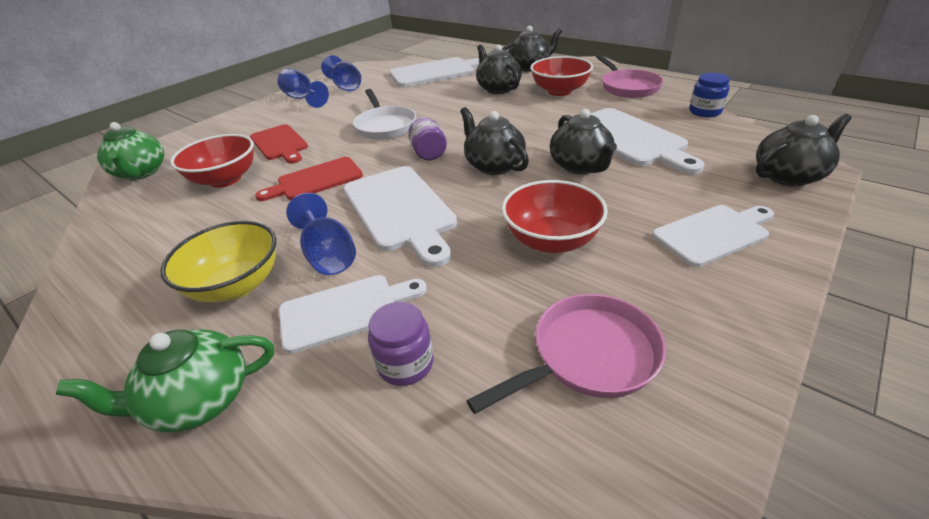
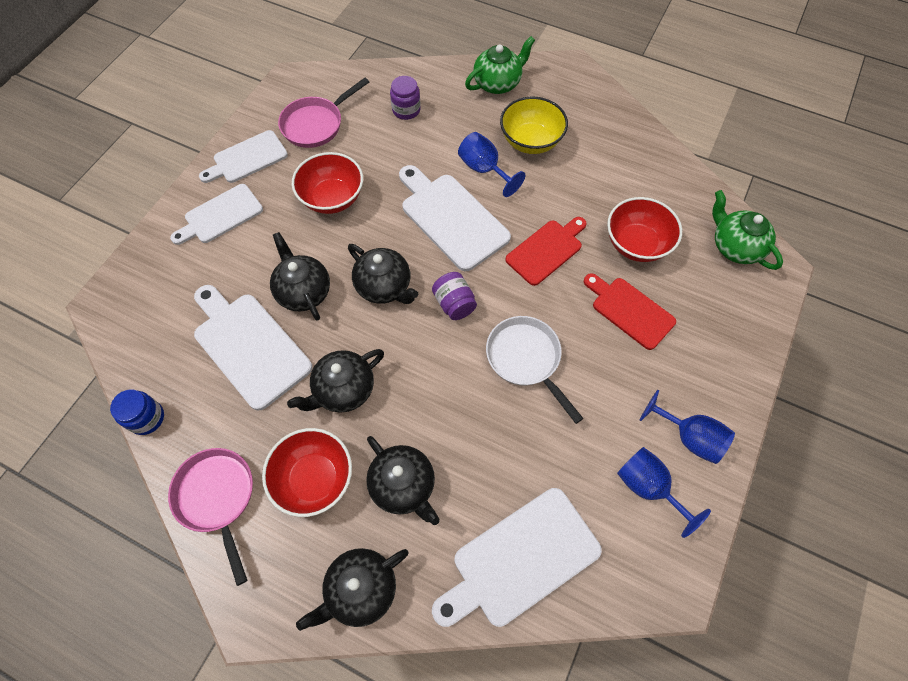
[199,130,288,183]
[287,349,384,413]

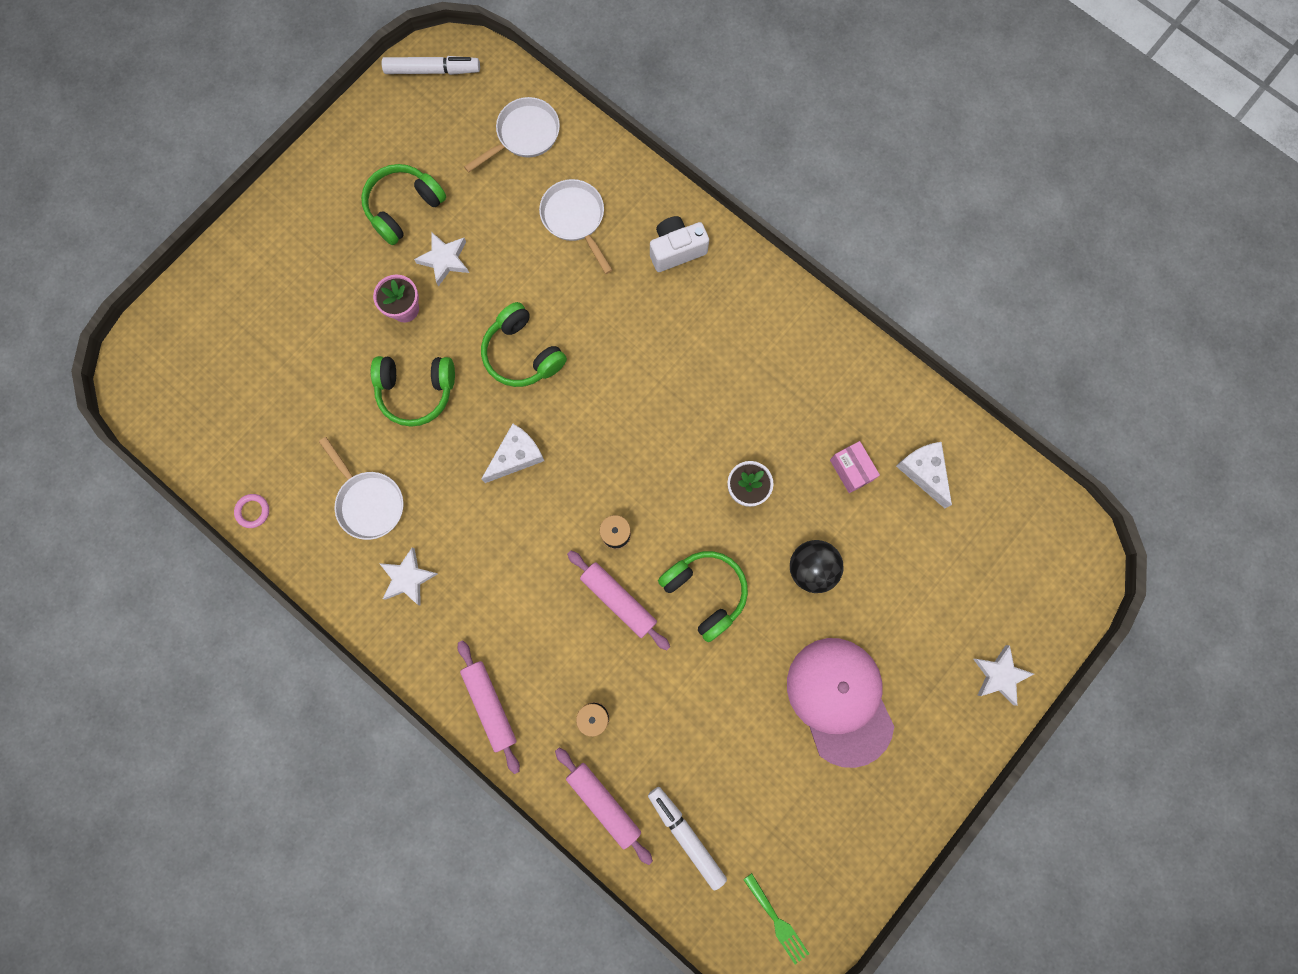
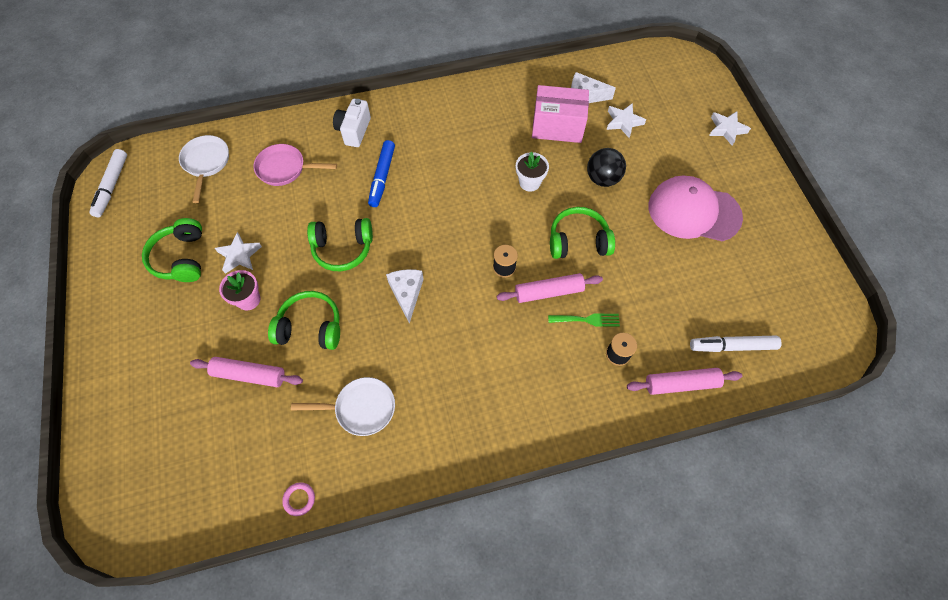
[268,291,340,350]
[606,103,646,138]
[89,149,127,217]
[190,357,303,387]
[254,144,337,186]
[548,313,620,327]
[532,85,589,143]
[368,140,395,207]

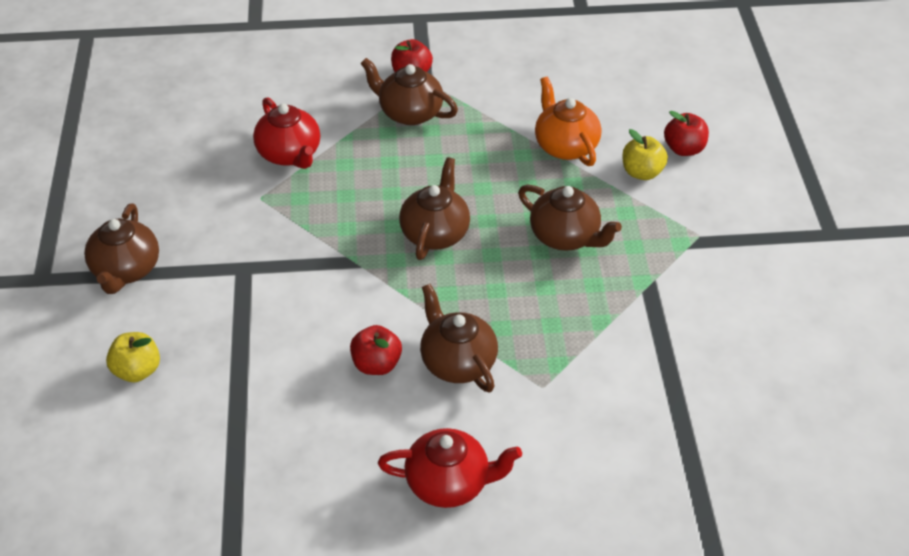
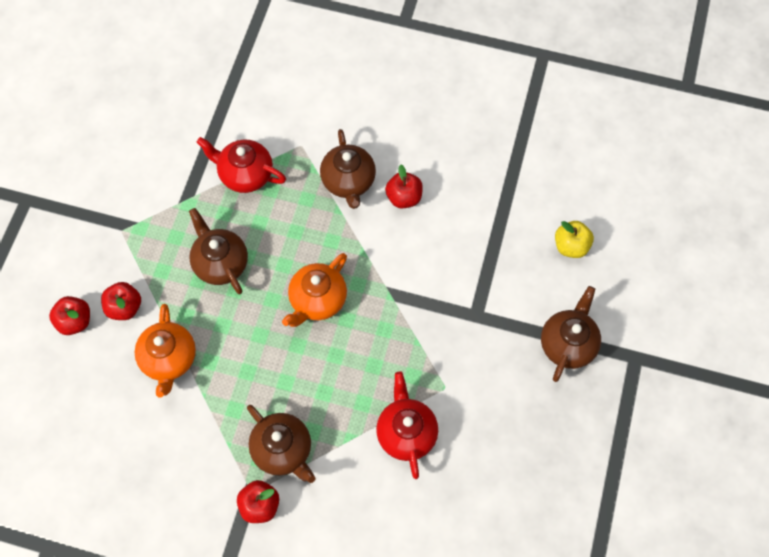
[196,137,286,193]
[282,253,347,327]
[101,282,141,320]

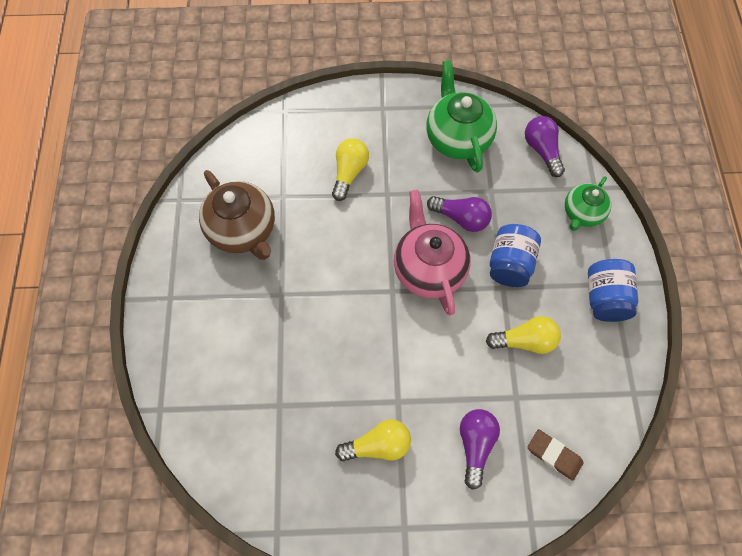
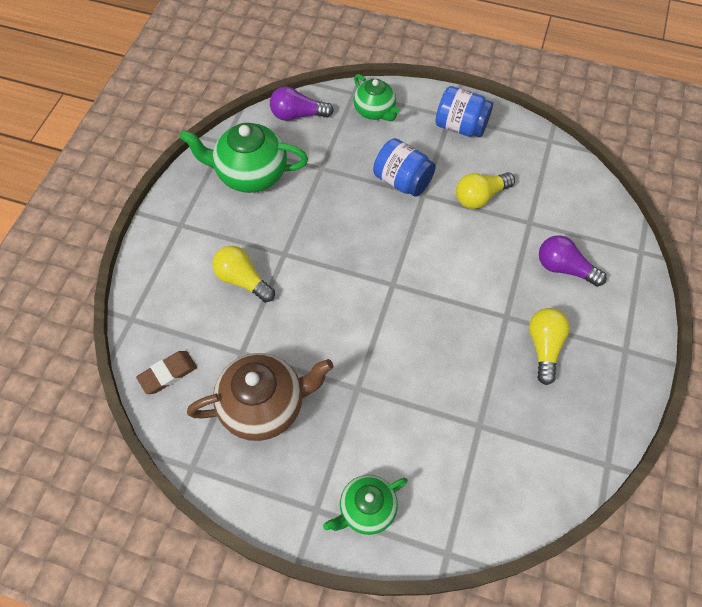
[394,190,471,315] (first image)
[427,196,492,232] (first image)
[456,172,515,209]
[136,351,197,394]
[323,475,408,535]

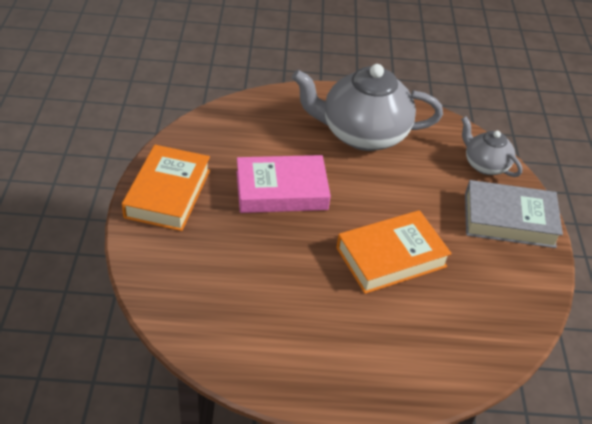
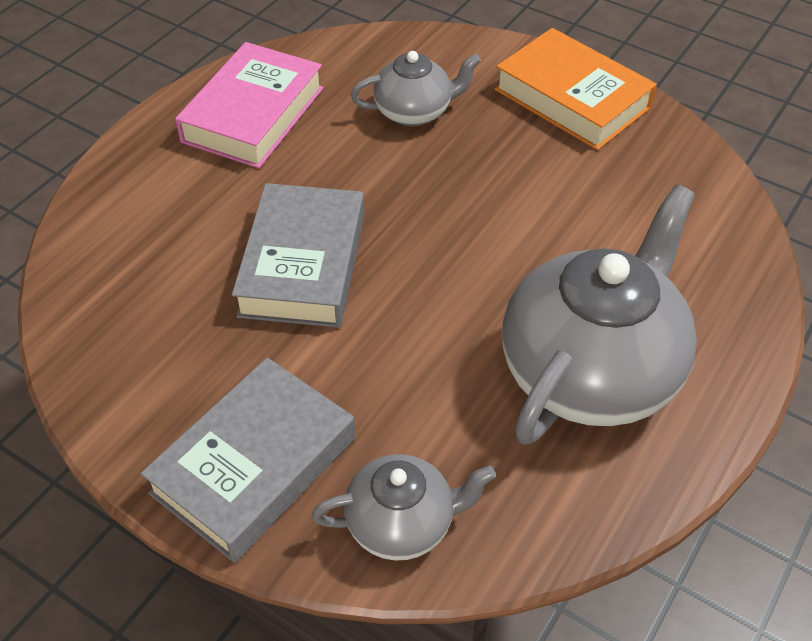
[175,42,324,168]
[232,183,364,328]
[351,51,481,126]

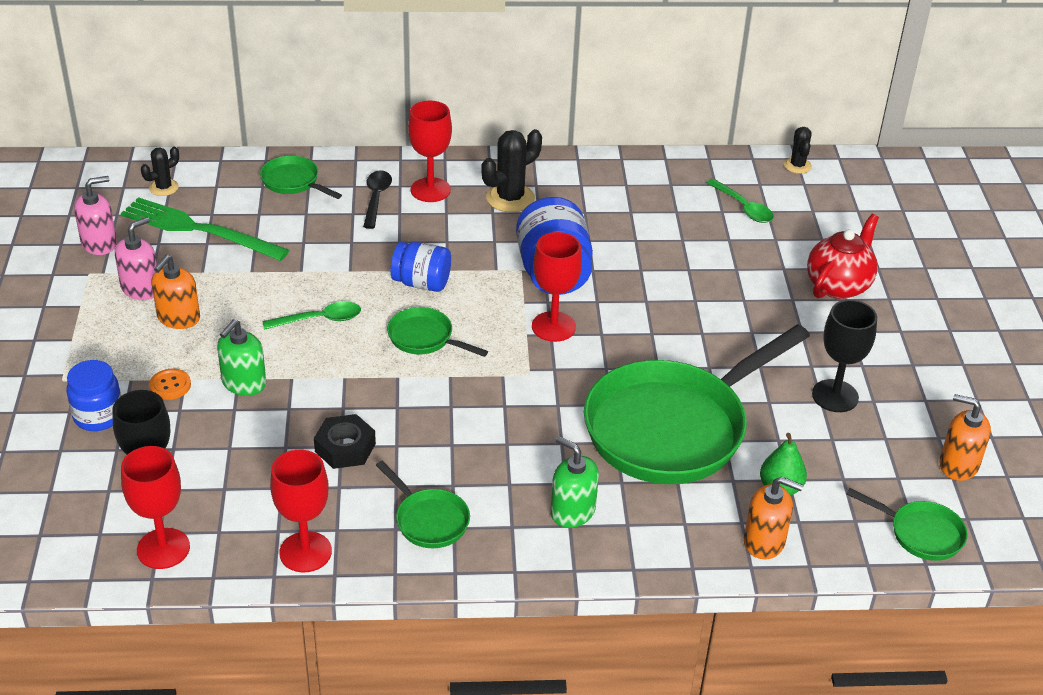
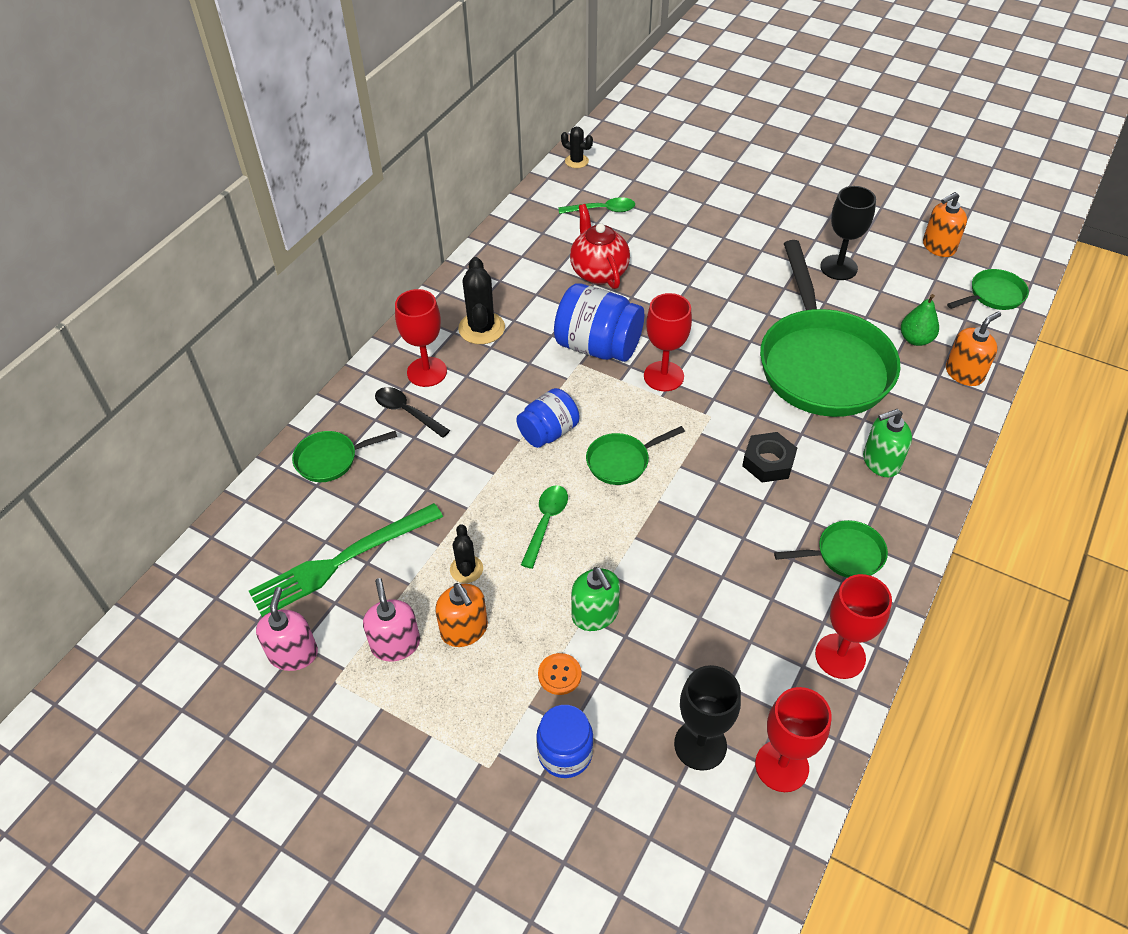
[450,524,483,583]
[742,432,797,483]
[570,204,630,289]

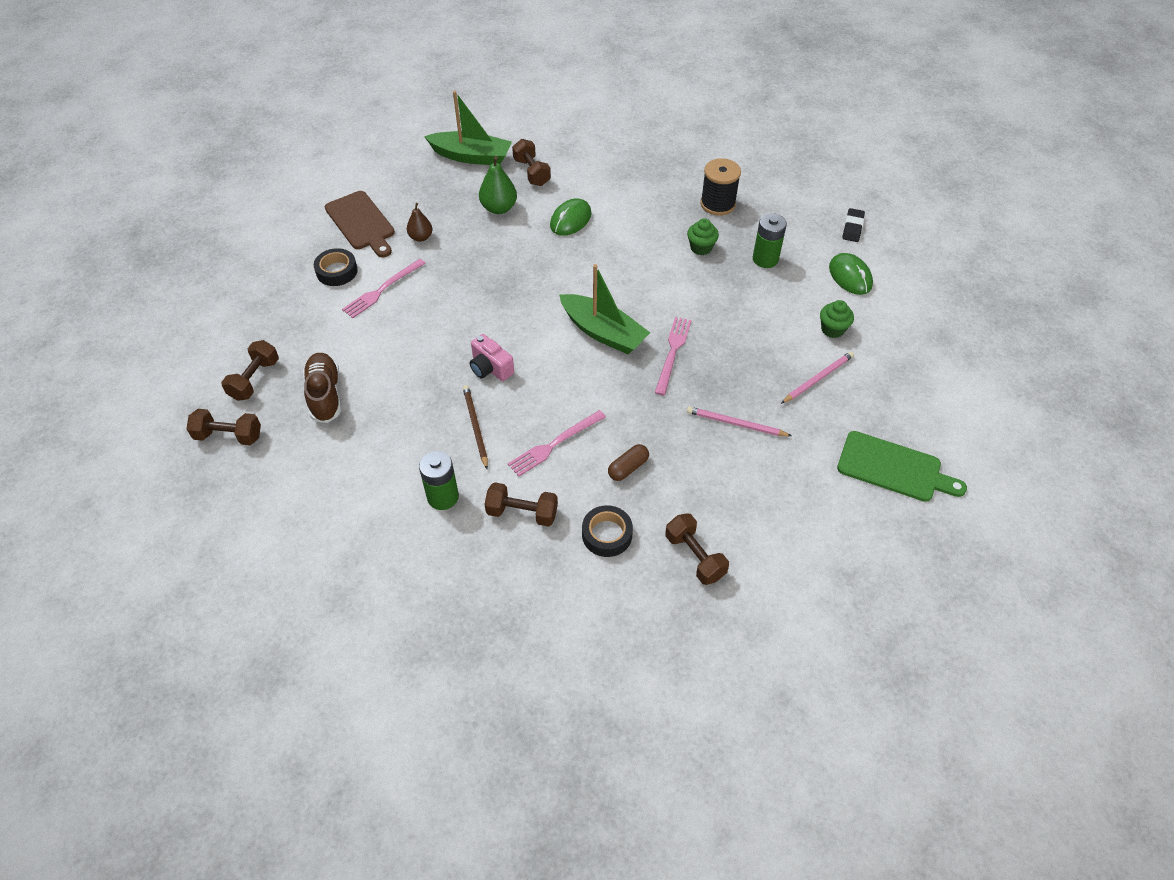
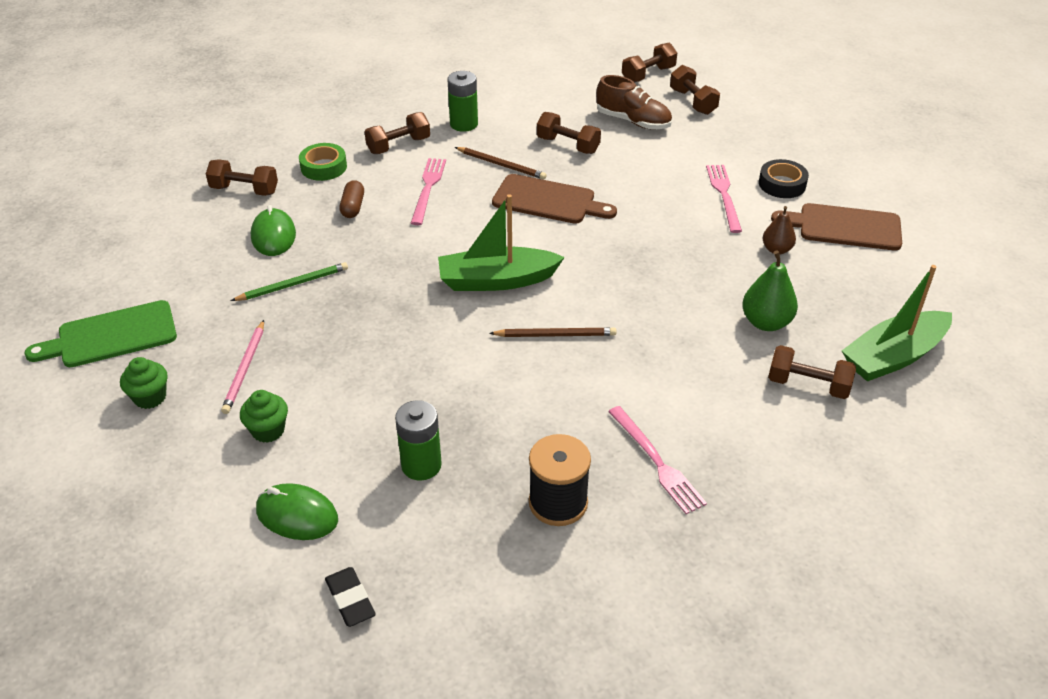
[492,174,617,224]
[251,205,296,256]
[299,143,347,181]
[608,406,707,514]
[120,357,167,409]
[231,262,348,301]
[489,327,616,337]
[537,112,601,154]

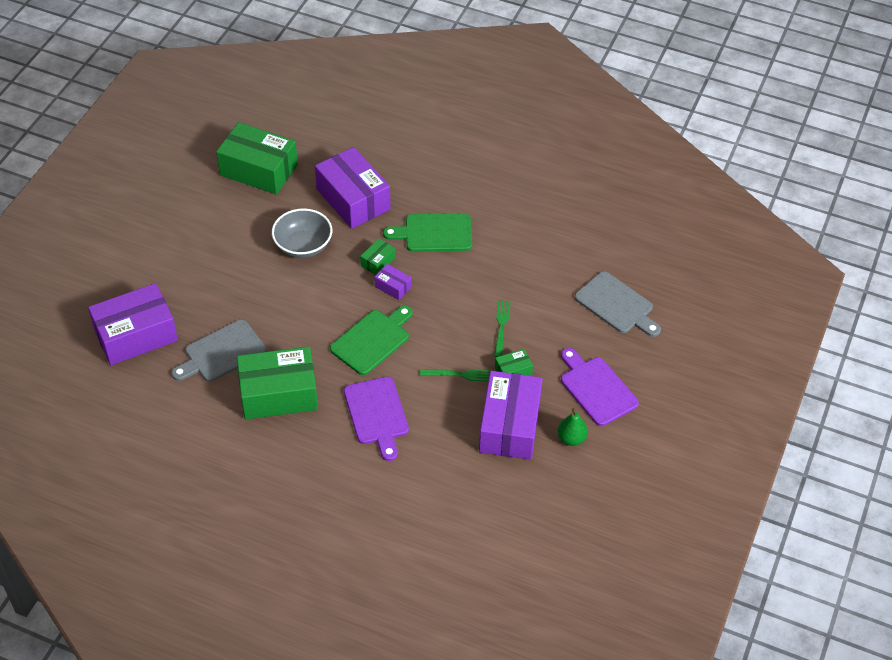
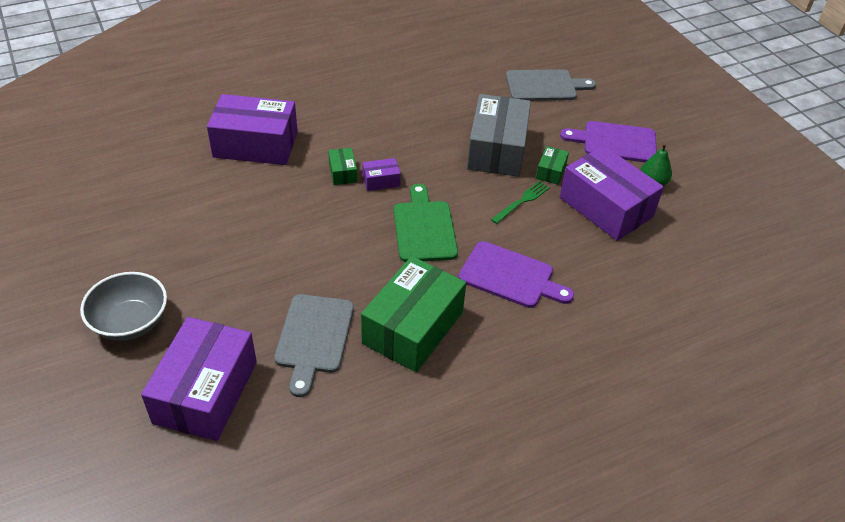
[216,122,298,195] (first image)
[80,272,167,341]
[383,213,472,252] (first image)
[467,94,531,177]

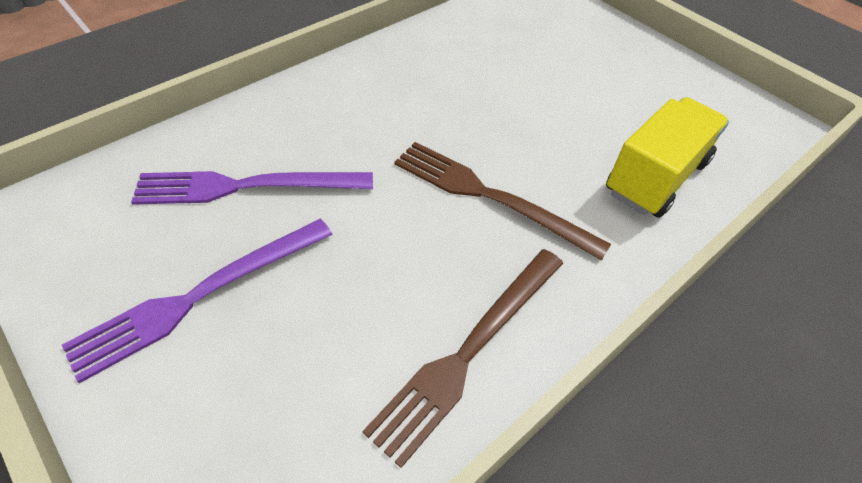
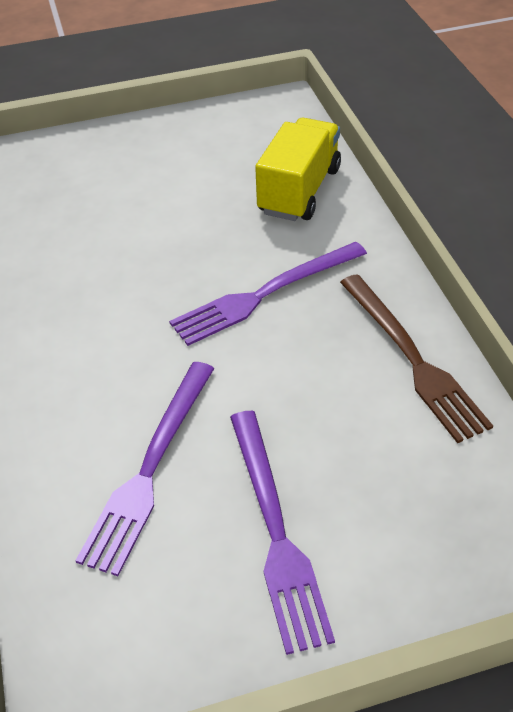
[169,242,367,346]
[255,118,341,221]

